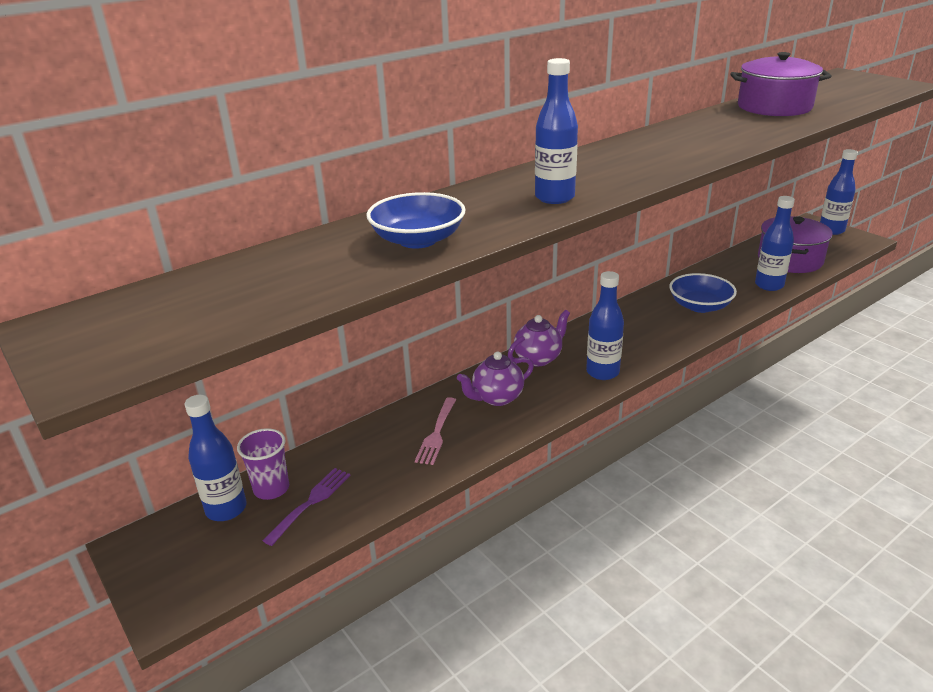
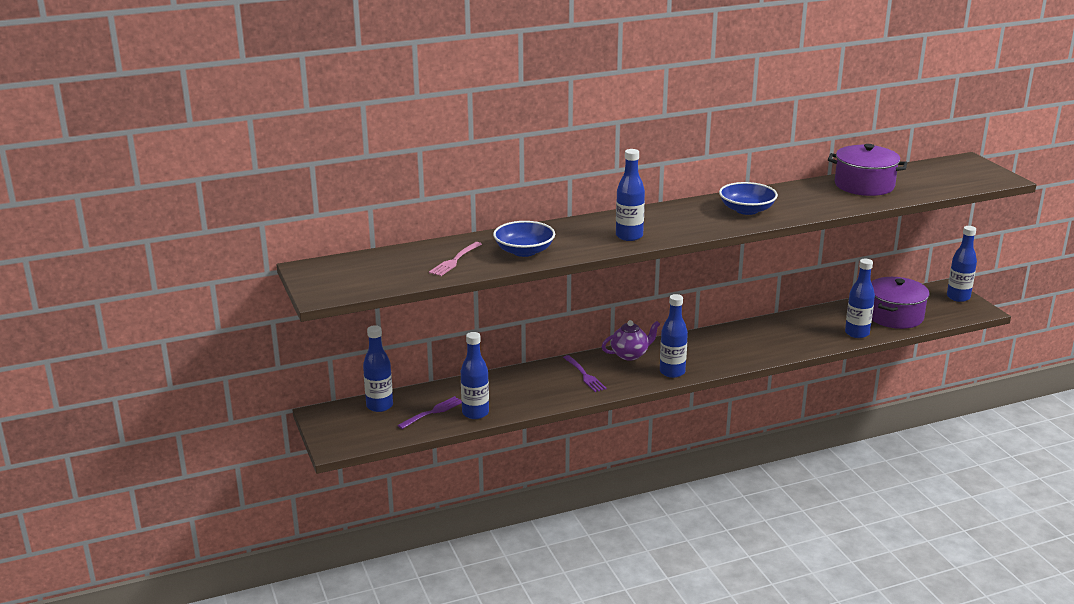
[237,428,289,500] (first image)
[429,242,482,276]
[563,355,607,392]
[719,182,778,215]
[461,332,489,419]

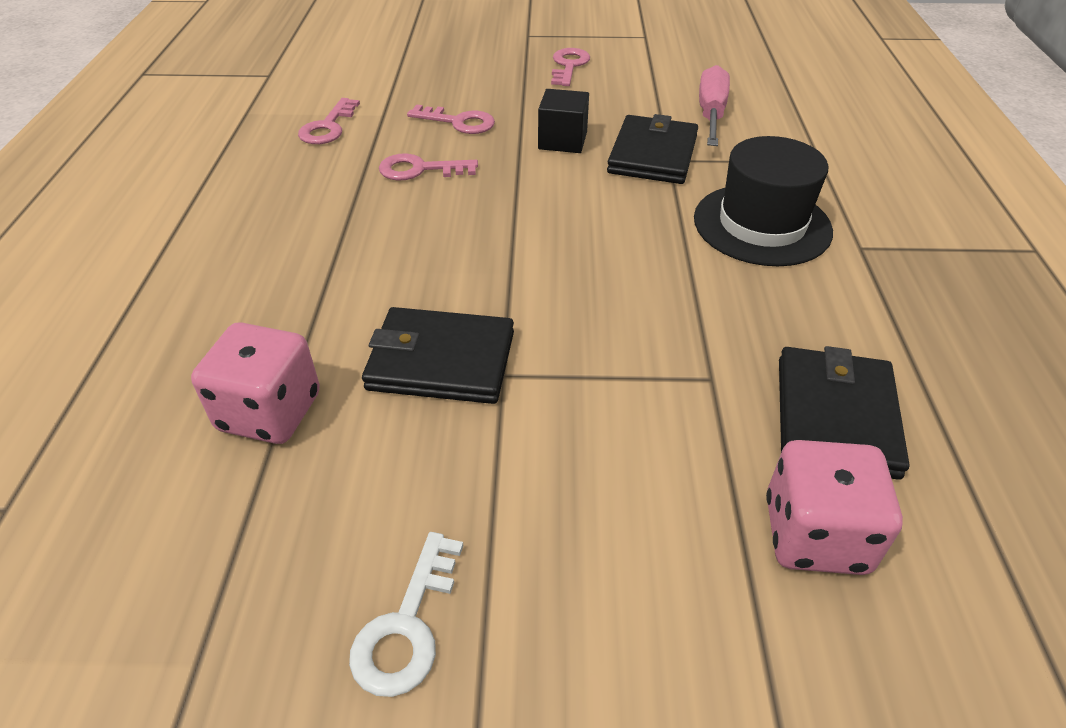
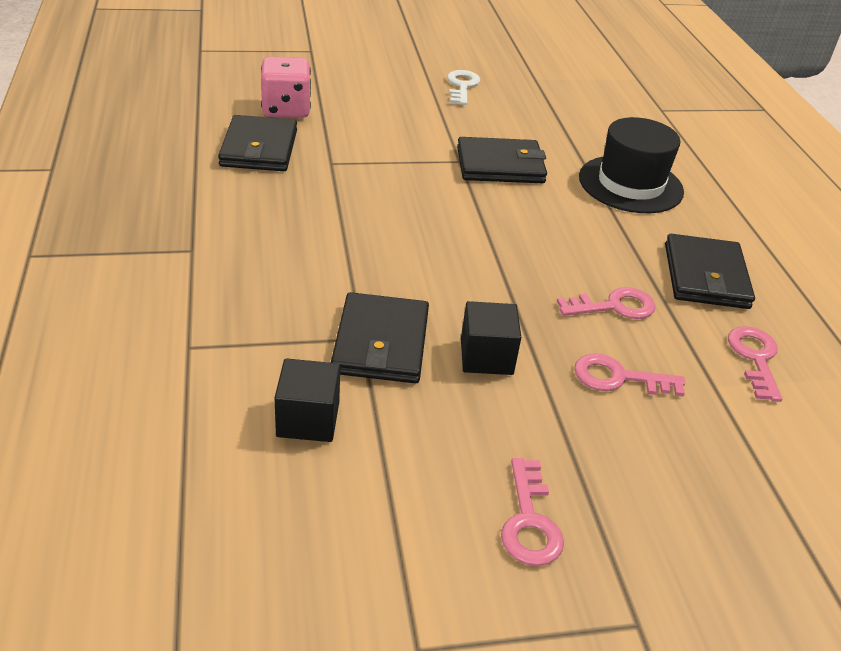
[191,322,320,444] (first image)
[579,117,684,213]
[275,358,340,442]
[665,234,755,309]

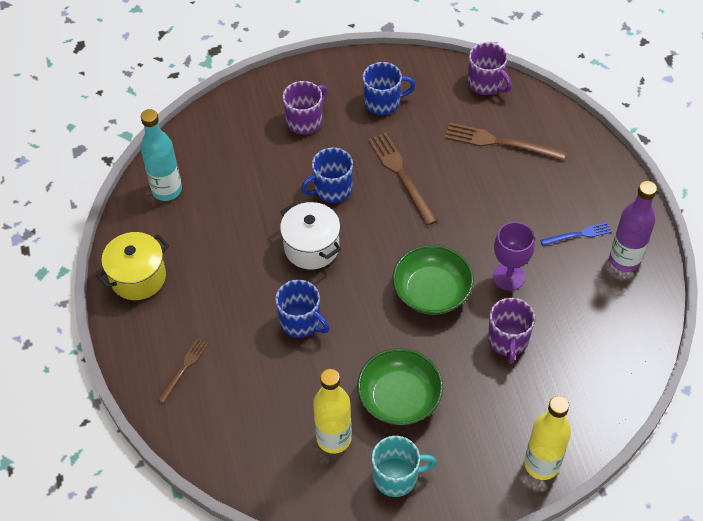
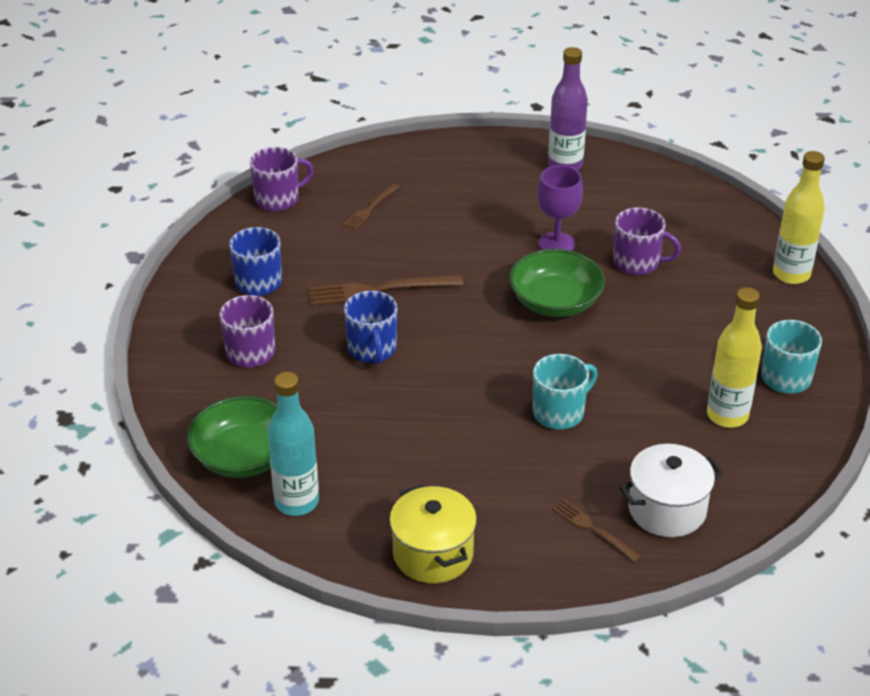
[533,354,598,429]
[619,444,723,537]
[187,396,277,478]
[343,184,399,230]
[540,222,612,246] (first image)

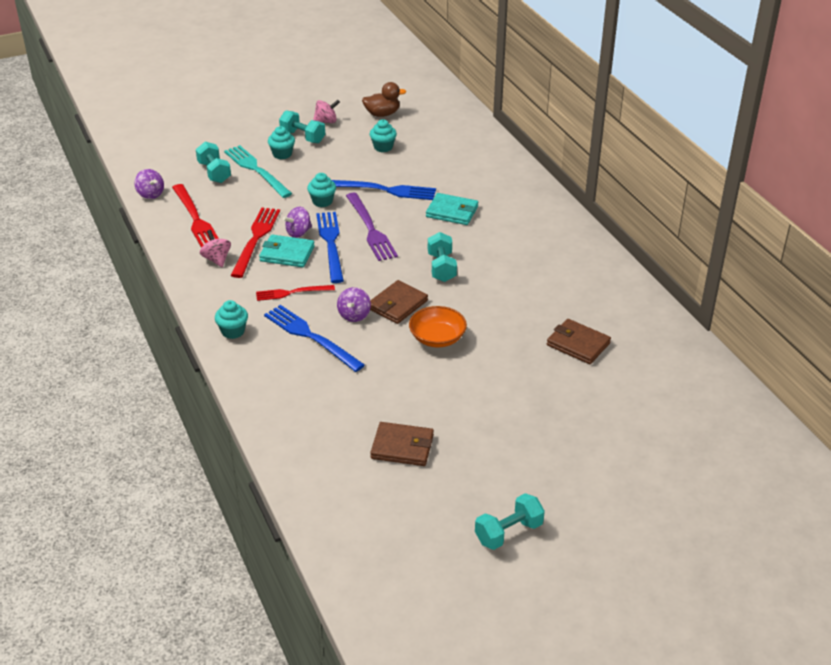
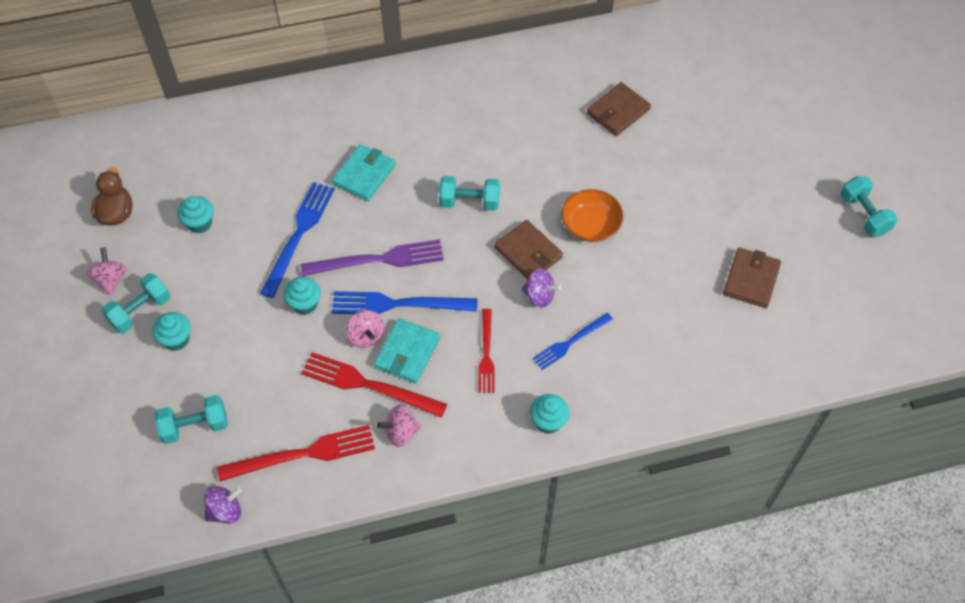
[224,145,292,198] (first image)
[533,313,613,370]
[346,310,384,348]

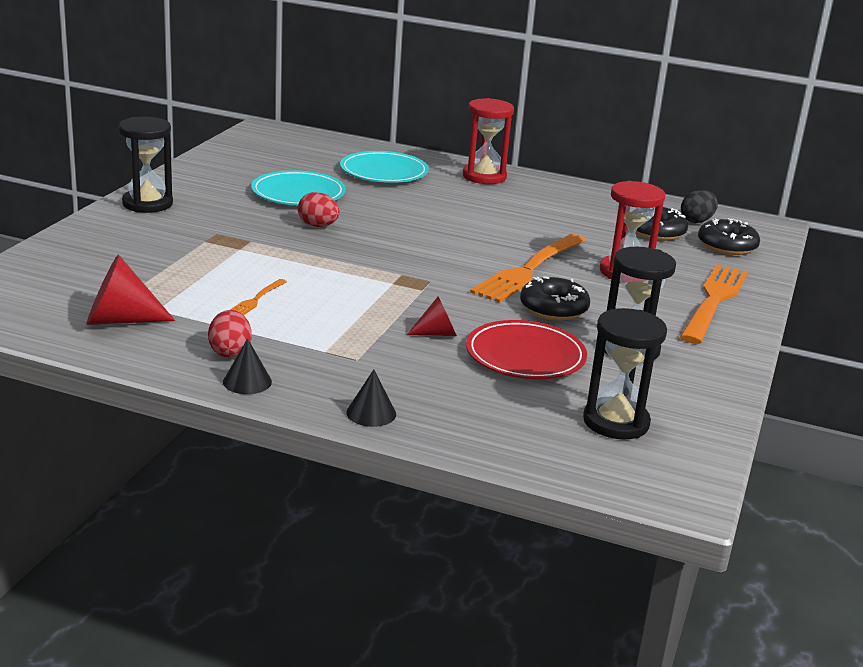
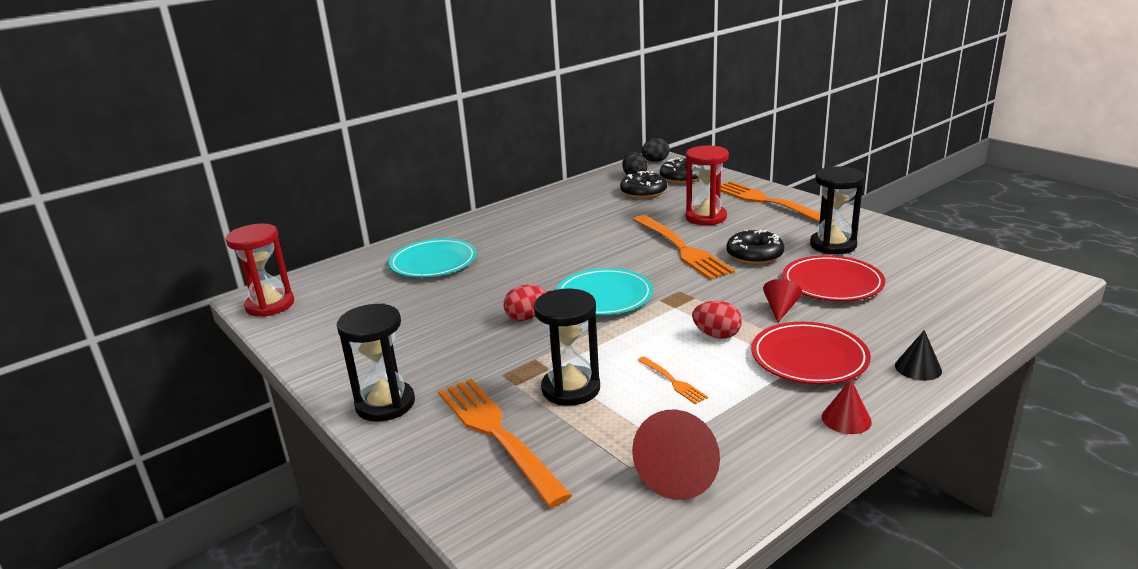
[692,301,742,339]
[822,379,872,434]
[556,268,653,315]
[226,224,294,317]
[534,288,600,406]
[438,379,572,507]
[641,138,670,162]
[752,322,871,385]

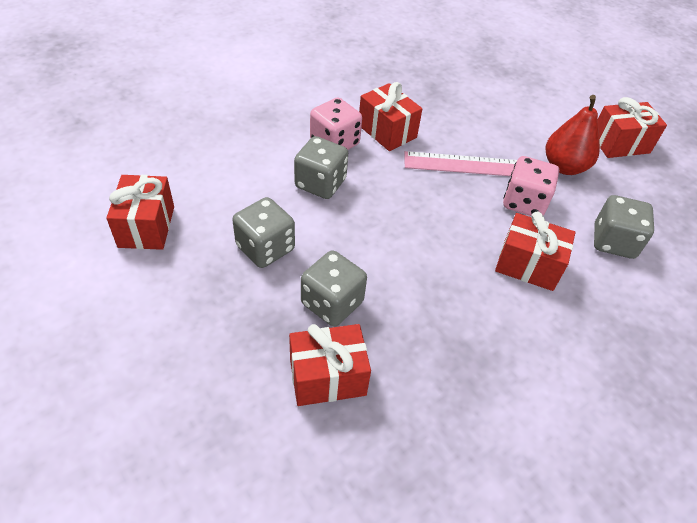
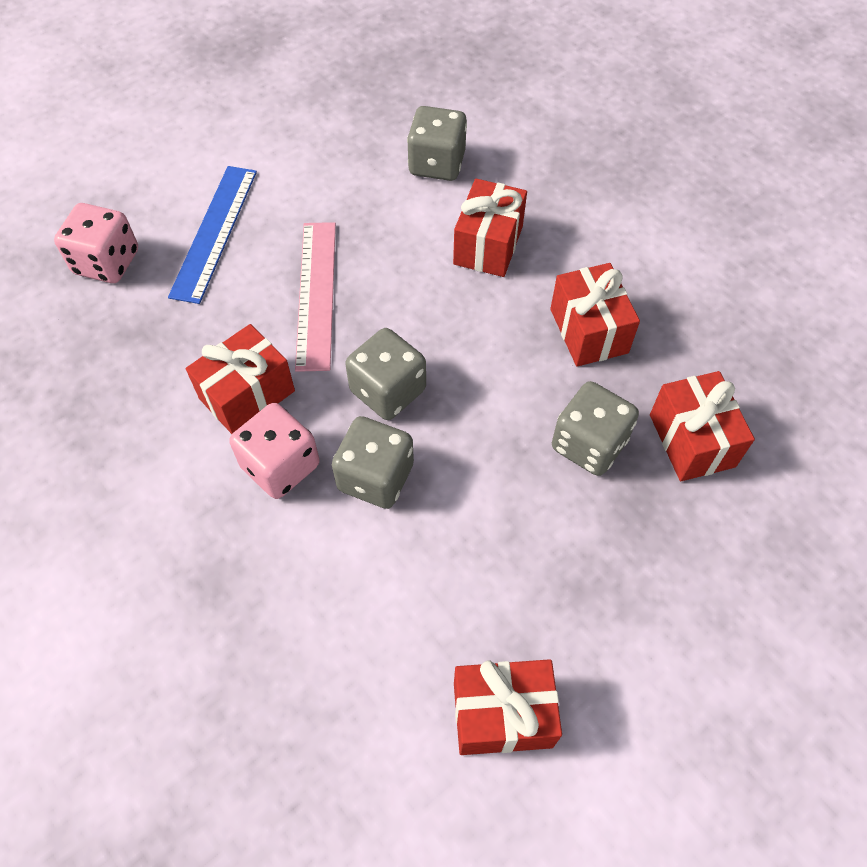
[345,328,426,420]
[54,203,138,283]
[546,95,600,175] (first image)
[550,263,640,367]
[168,166,257,304]

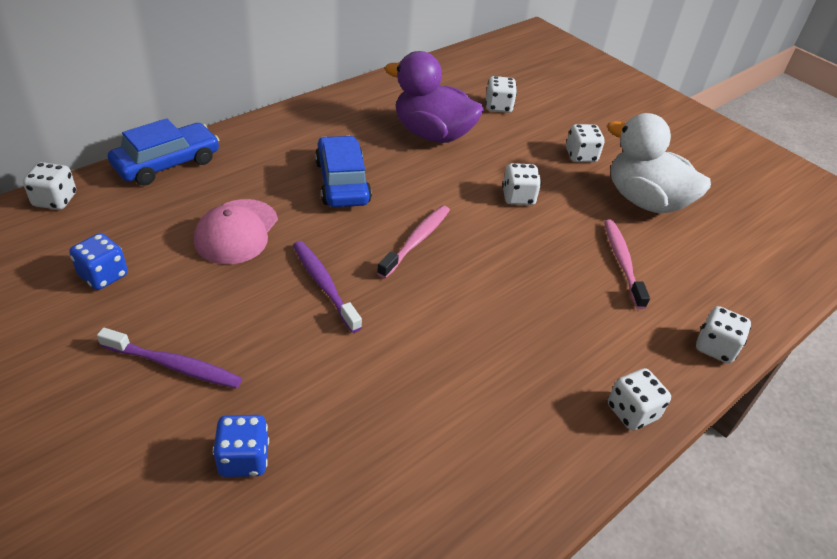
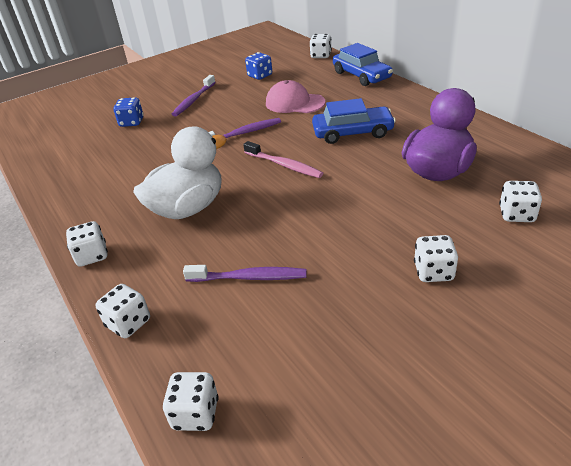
[163,372,219,431]
[183,265,307,282]
[133,126,227,219]

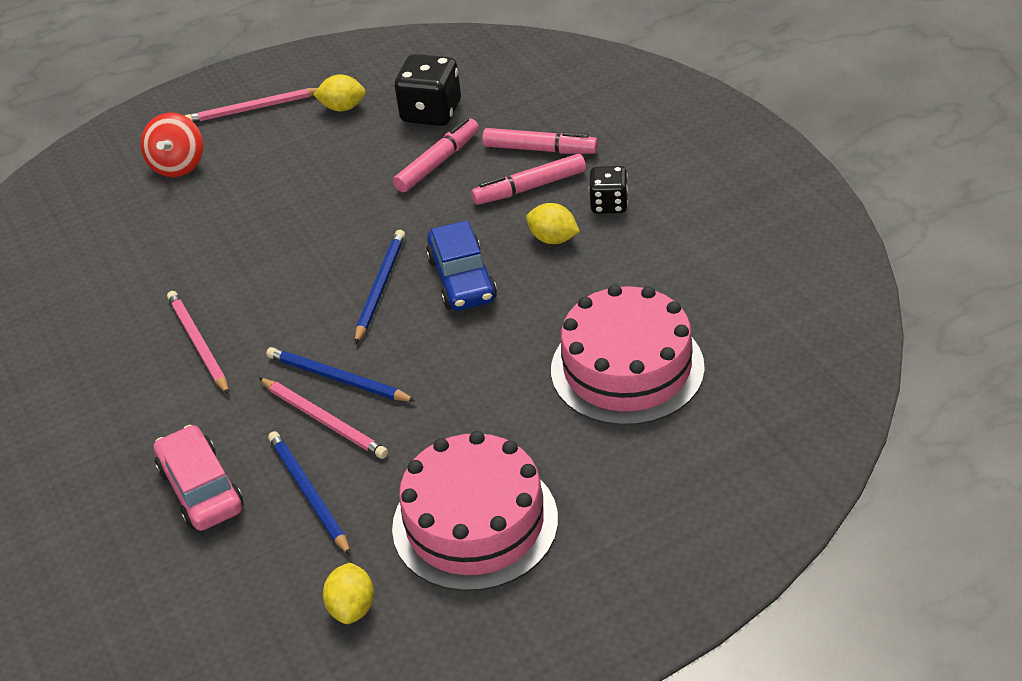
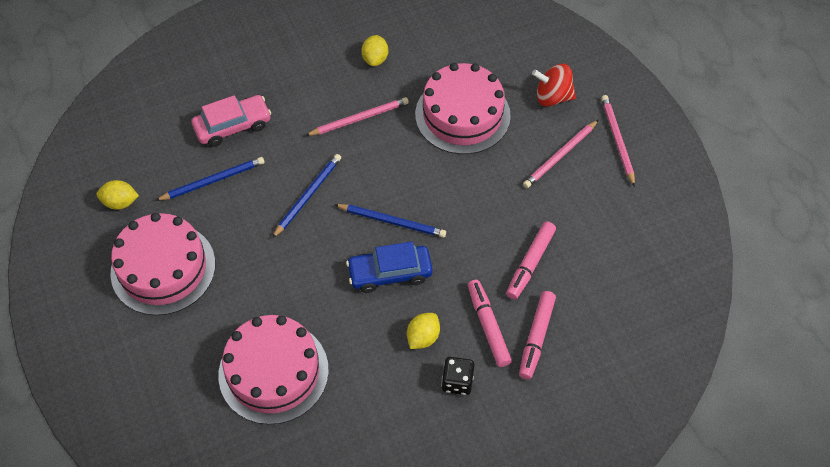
[523,120,598,188]
[361,35,388,66]
[506,221,556,300]
[395,54,461,126] (first image)
[415,63,511,154]

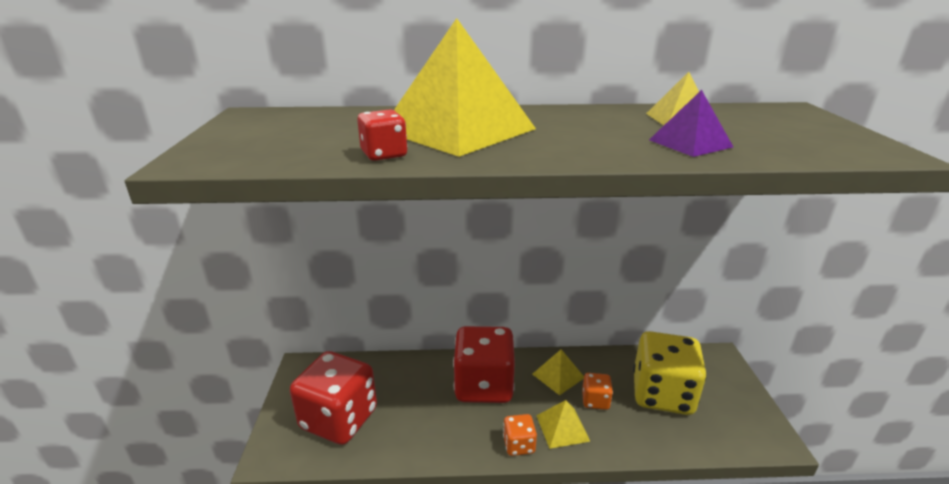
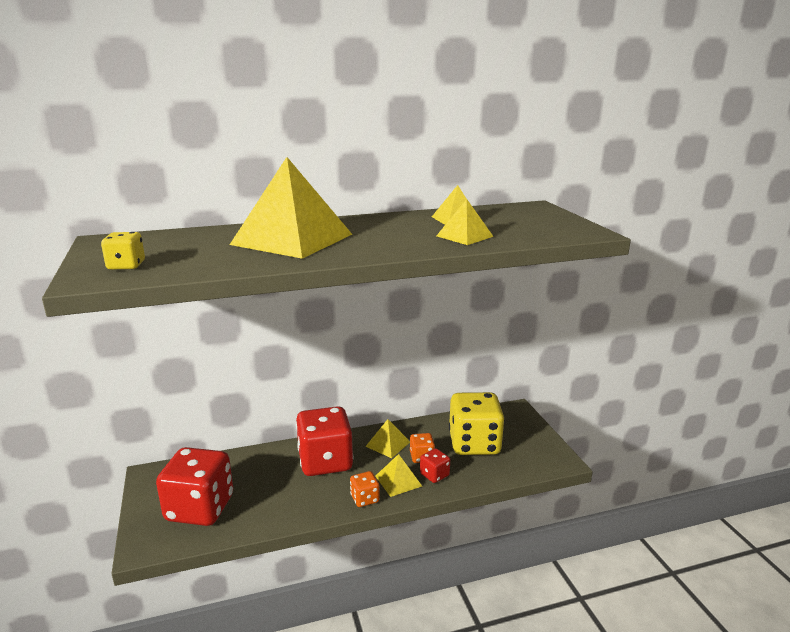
[420,448,450,483]
[436,199,494,245]
[101,232,145,270]

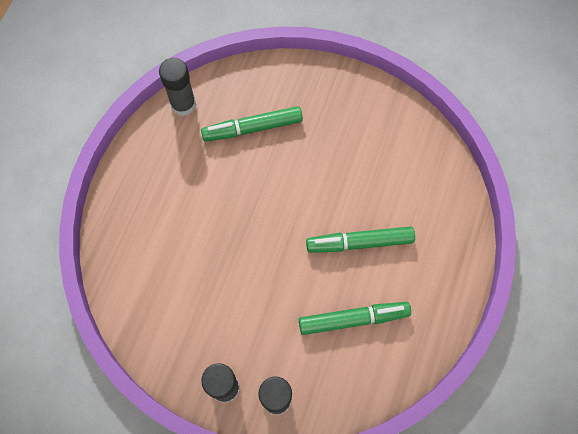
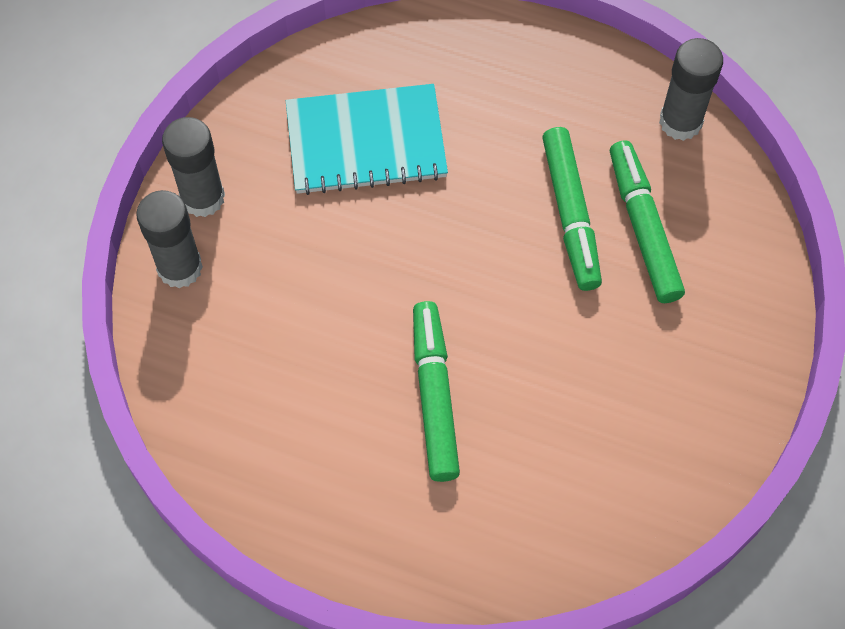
[542,127,602,291]
[286,84,448,195]

